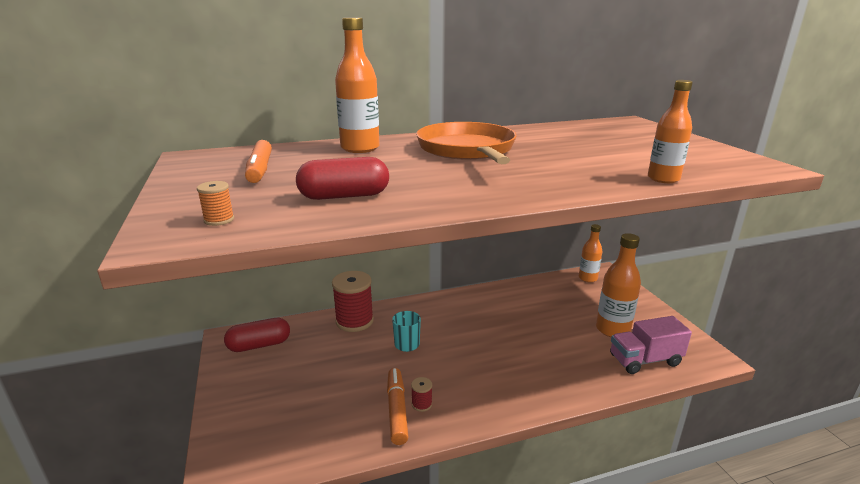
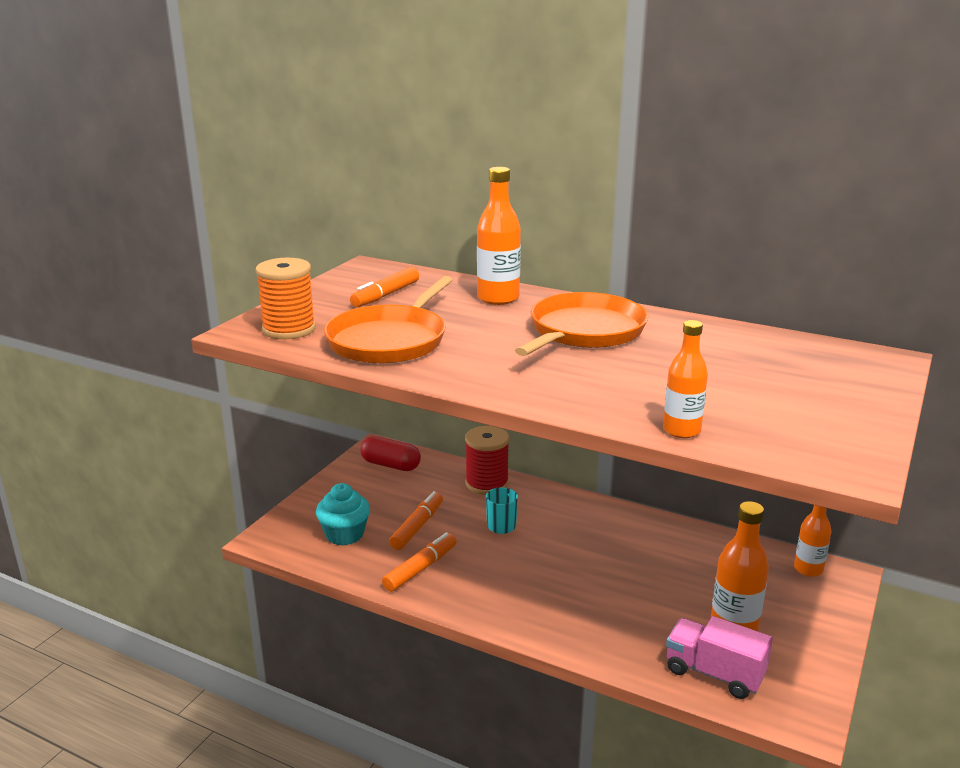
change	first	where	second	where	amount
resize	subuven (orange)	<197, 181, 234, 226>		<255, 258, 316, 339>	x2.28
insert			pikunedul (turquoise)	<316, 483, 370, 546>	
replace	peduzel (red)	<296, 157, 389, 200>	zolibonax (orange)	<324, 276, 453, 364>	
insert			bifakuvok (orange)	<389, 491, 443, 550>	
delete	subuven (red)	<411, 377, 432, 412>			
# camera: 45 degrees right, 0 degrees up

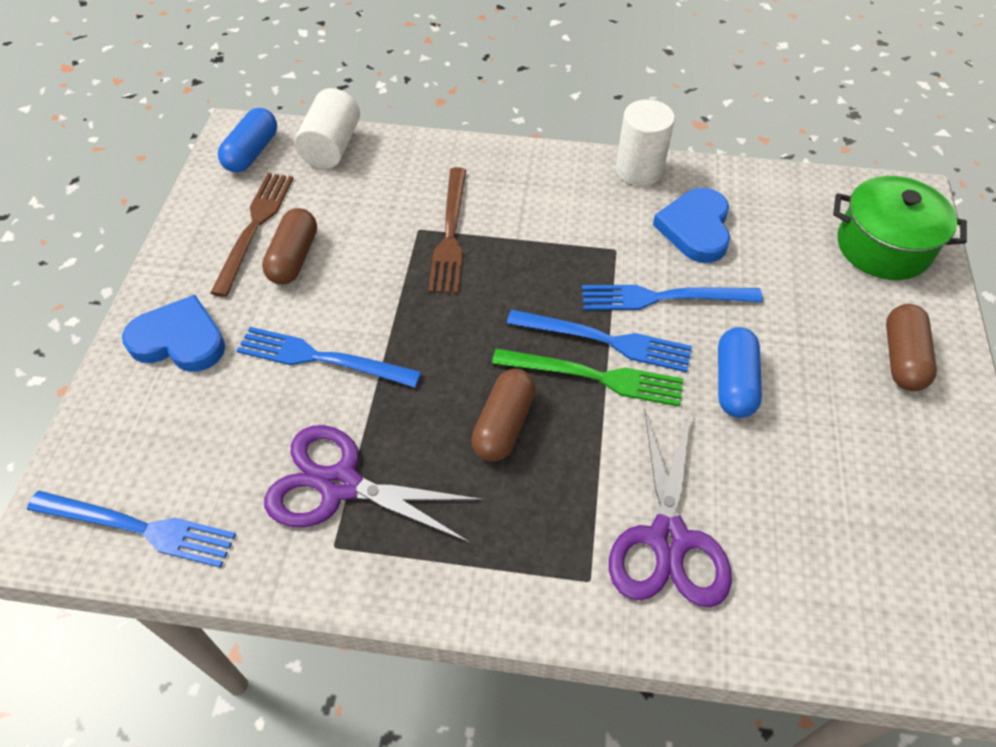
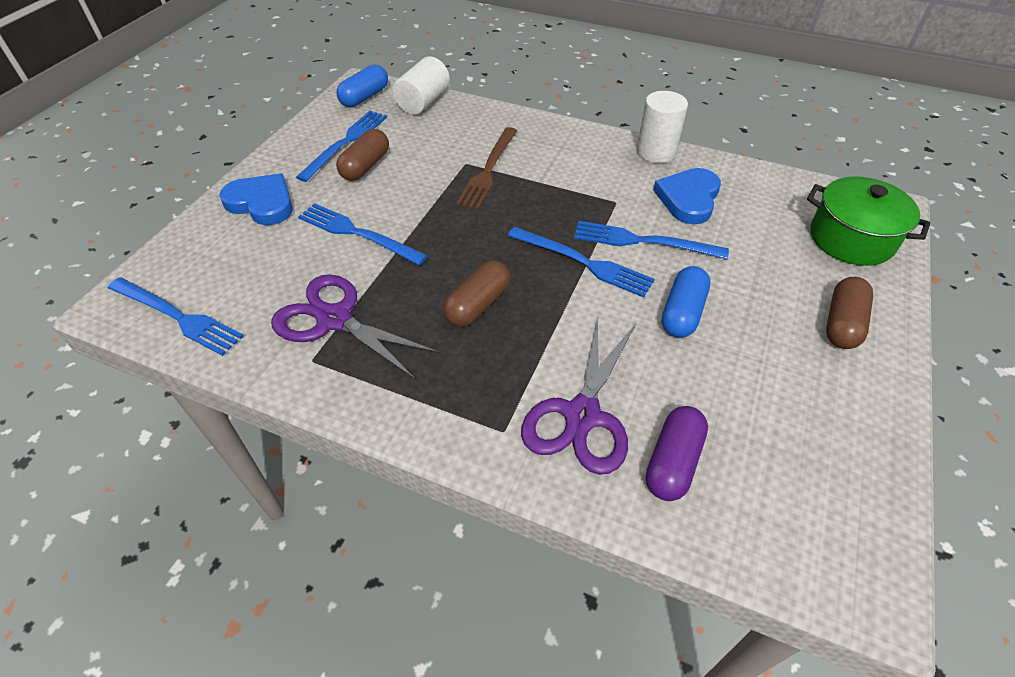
change	first	where	second	where	amount
recolor	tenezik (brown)	<210, 173, 293, 297>	tenezik (blue)	<296, 111, 387, 182>	
insert			peduzel (purple)	<646, 406, 708, 501>	
delete	tenezik (green)	<492, 348, 684, 407>			
# camera: 15 degrees right, 5 degrees down

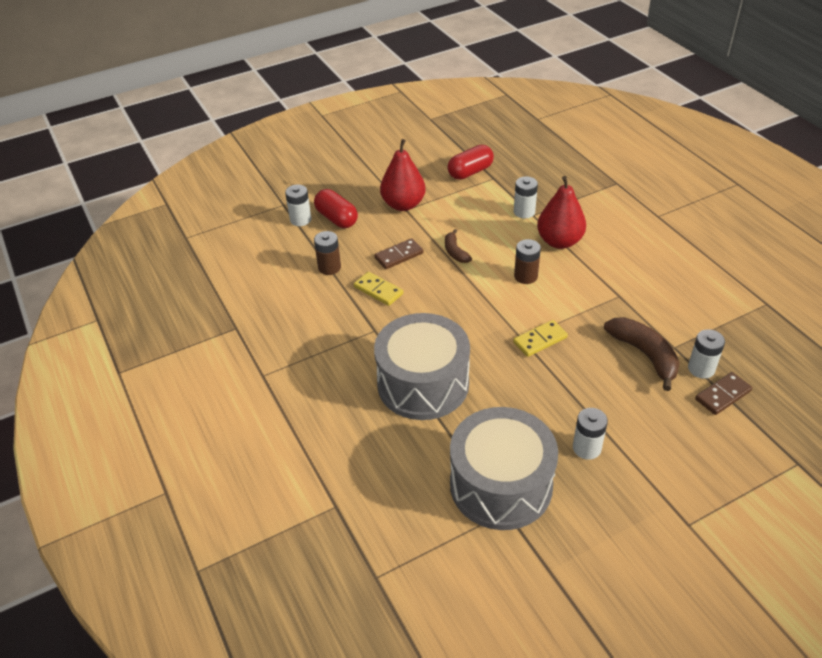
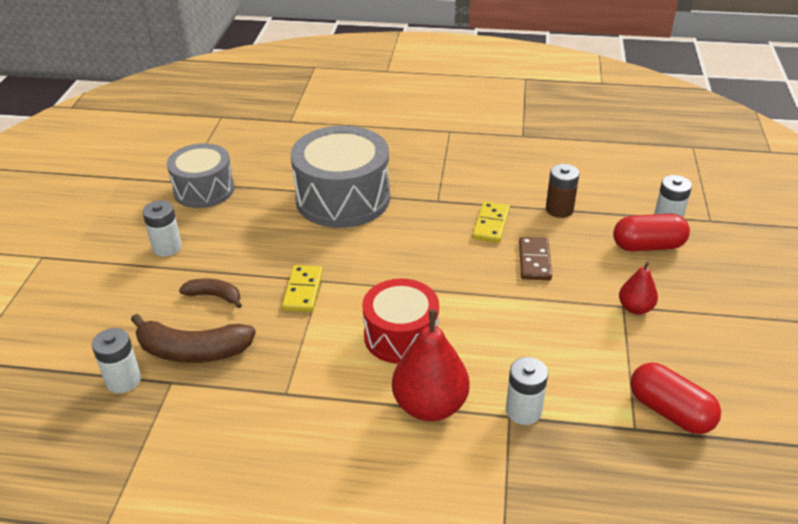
change	first	where	second	where	amount
resize	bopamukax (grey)	<450, 407, 558, 530>		<167, 143, 234, 208>	x0.65
move	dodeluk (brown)	<445, 229, 472, 263>		<179, 278, 242, 308>	
replace	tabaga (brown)	<514, 239, 541, 284>	bopamukax (red)	<362, 279, 439, 364>	
rotate	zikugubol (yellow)	<354, 272, 403, 306>		<472, 201, 510, 243>	60 degrees counterclockwise
resize	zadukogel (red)	<380, 139, 426, 211>		<619, 262, 658, 315>	x0.55
rotate	peduzel (red)	<448, 145, 494, 180>		<630, 362, 721, 434>	45 degrees counterclockwise
delete	zikugubol (brown)	<695, 372, 752, 415>			
# camera: 125 degrees right, 5 degrees down

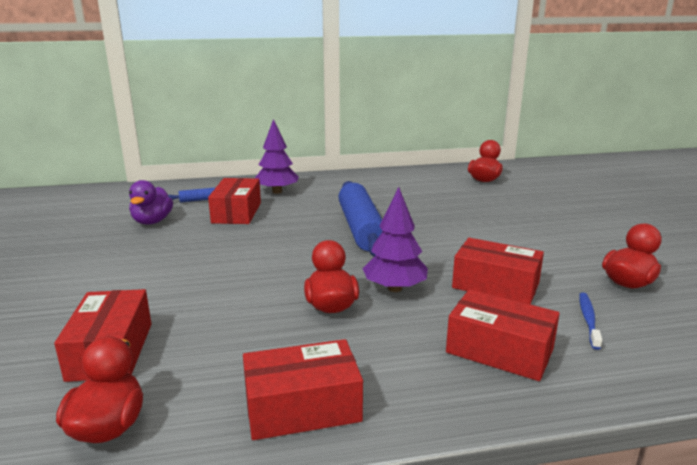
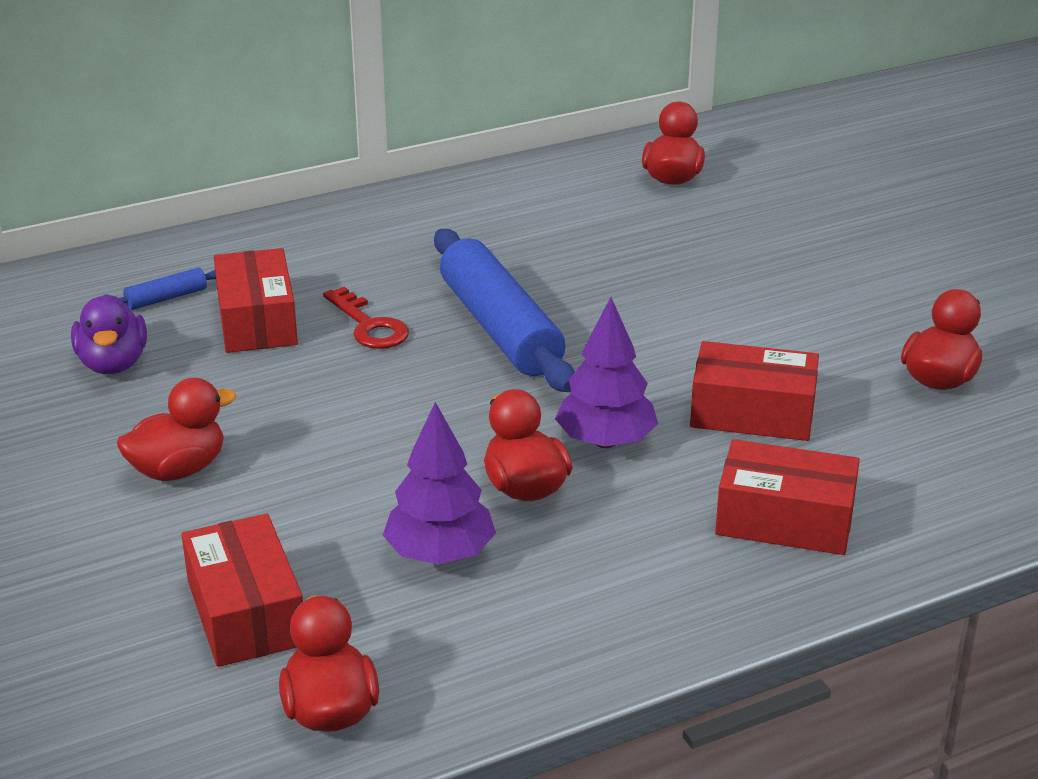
change	first	where	second	where	amount
insert			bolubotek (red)	<117, 378, 236, 481>	
insert			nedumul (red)	<323, 287, 409, 349>	
move	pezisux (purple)	<255, 119, 299, 194>		<383, 402, 496, 565>	
delete	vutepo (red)	<243, 339, 363, 440>			
delete	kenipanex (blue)	<579, 293, 602, 350>			
# camera: 15 degrees left, 10 degrees up

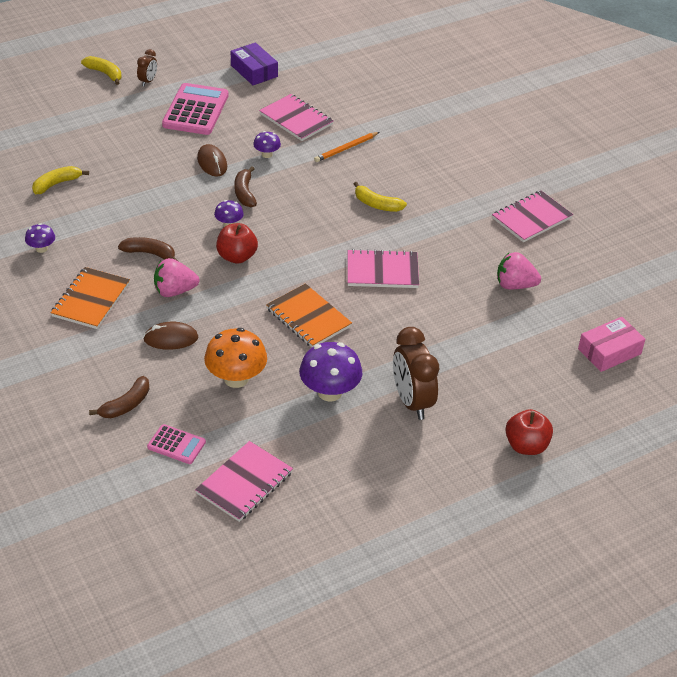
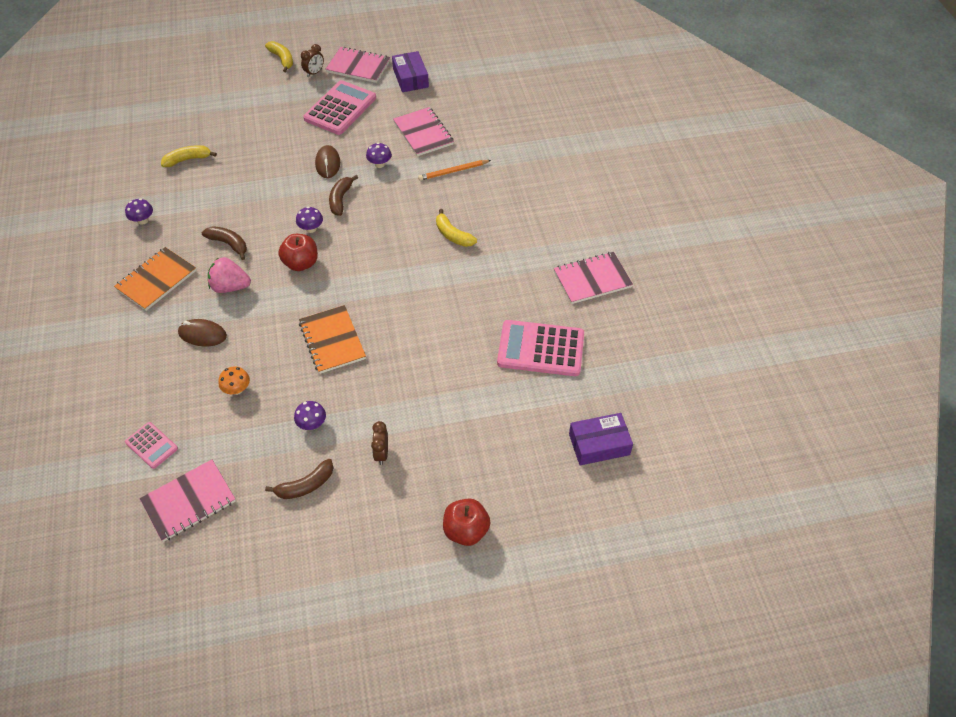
change	first	where	second	where	amount
resize	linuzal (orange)	<204, 328, 267, 388>		<218, 366, 250, 395>	x0.53
move	dodeluk (brown)	<89, 376, 149, 418>		<265, 459, 333, 499>	
resize	linuzal (purple)	<299, 342, 362, 402>		<294, 401, 326, 430>	x0.53
move	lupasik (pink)	<347, 249, 419, 288>		<326, 47, 390, 83>	
resize	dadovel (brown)	<393, 327, 439, 420>		<371, 421, 388, 465>	x0.51
replace	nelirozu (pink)	<497, 252, 541, 289>	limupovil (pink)	<497, 320, 584, 376>	
recolor	vutepo (pink)	<578, 317, 645, 372>	vutepo (purple)	<569, 413, 633, 465>	
# camera: 20 degrees right, 10 degrees up

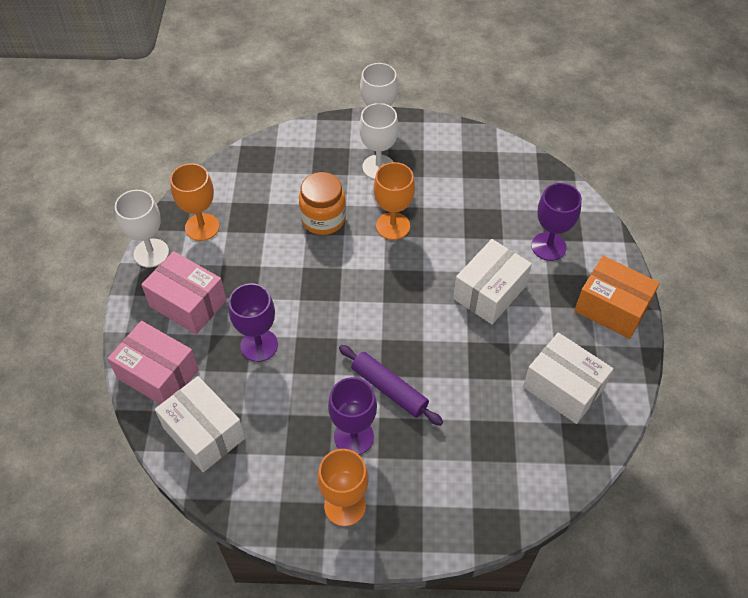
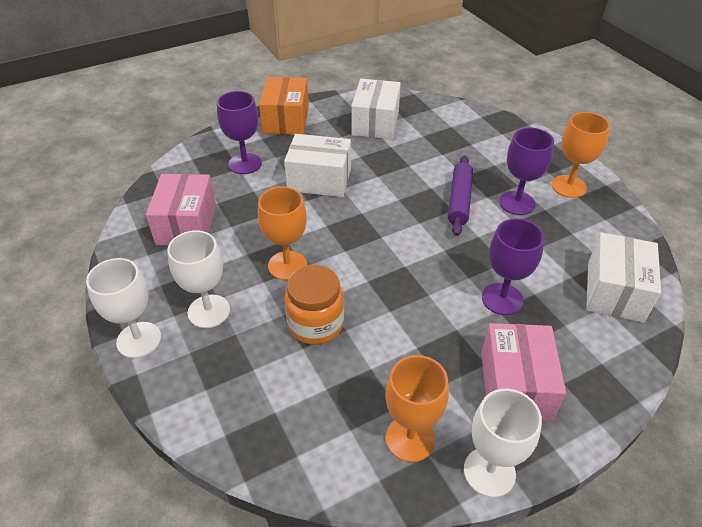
change	first	where	second	where	amount
move	vutepo (pink)	<108, 321, 199, 404>		<146, 174, 216, 245>	
# camera: 120 degrees left, 10 degrees down

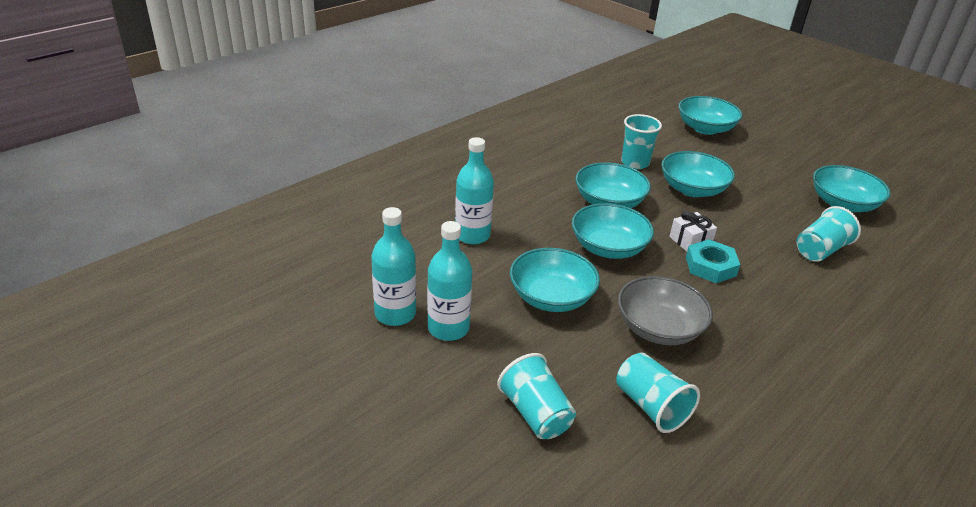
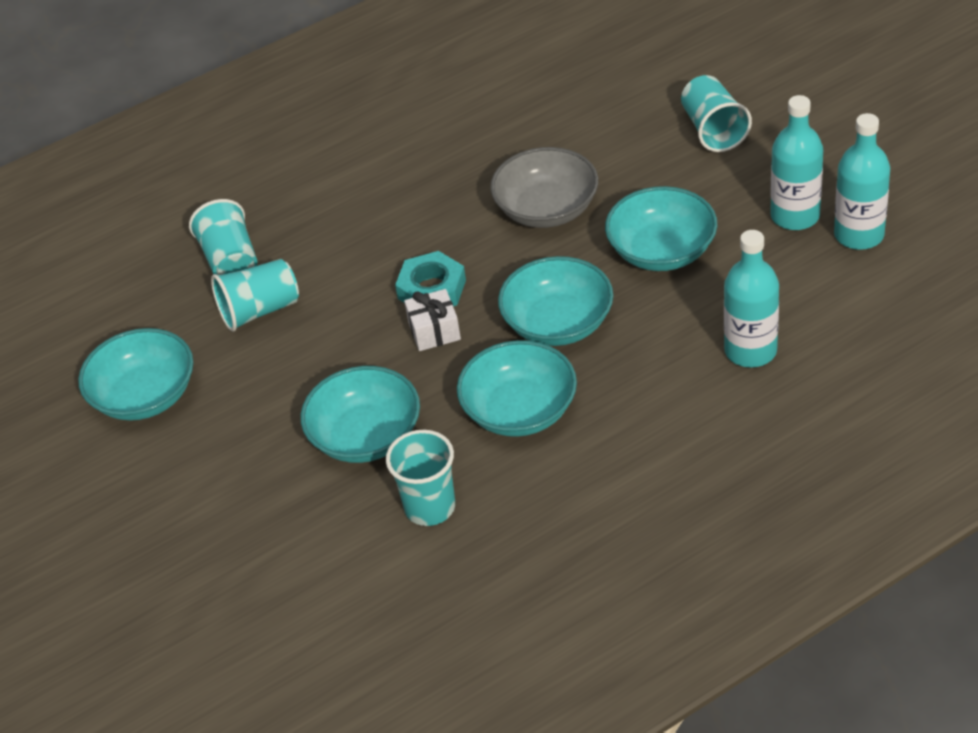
change	first	where	second	where	amount
move	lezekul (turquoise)	<616, 353, 700, 433>		<189, 199, 257, 275>	
delete	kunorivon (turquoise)	<678, 96, 743, 135>			
# camera: 160 degrees left, 10 degrees up

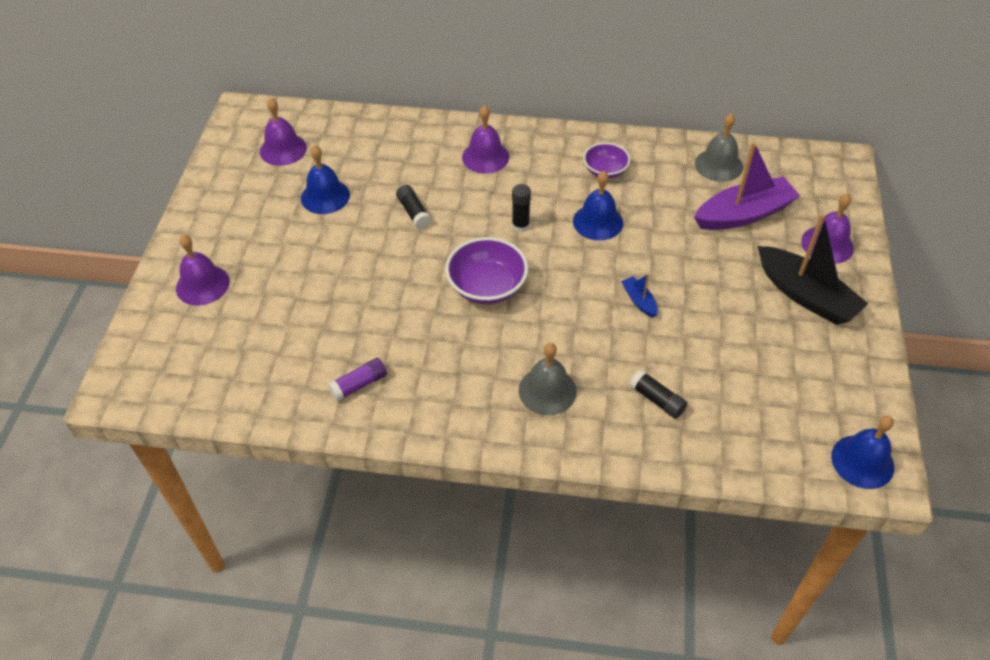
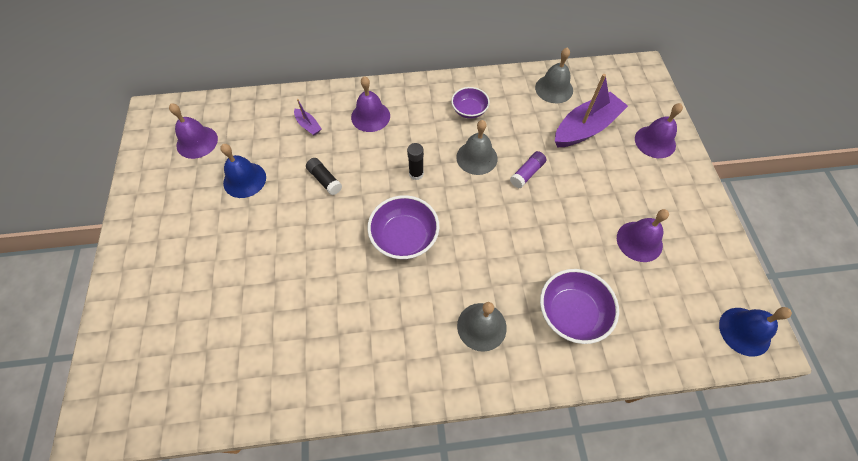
change	first	where	second	where	amount
insert			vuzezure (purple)	<294, 99, 321, 135>	
recolor	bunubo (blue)	<573, 171, 623, 241>	bunubo (grey)	<456, 120, 498, 175>	
move	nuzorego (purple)	<328, 358, 387, 401>		<510, 151, 546, 188>	
replace	nuzorego (black)	<629, 370, 688, 419>	kunorivon (purple)	<540, 269, 619, 344>	
move	bunubo (purple)	<176, 235, 229, 306>		<617, 209, 669, 262>	
delete	vuzezure (blue)	<621, 274, 658, 318>			
delete	vuzezure (black)	<758, 214, 868, 325>			
# camera: 15 degrees left, 10 degrees up

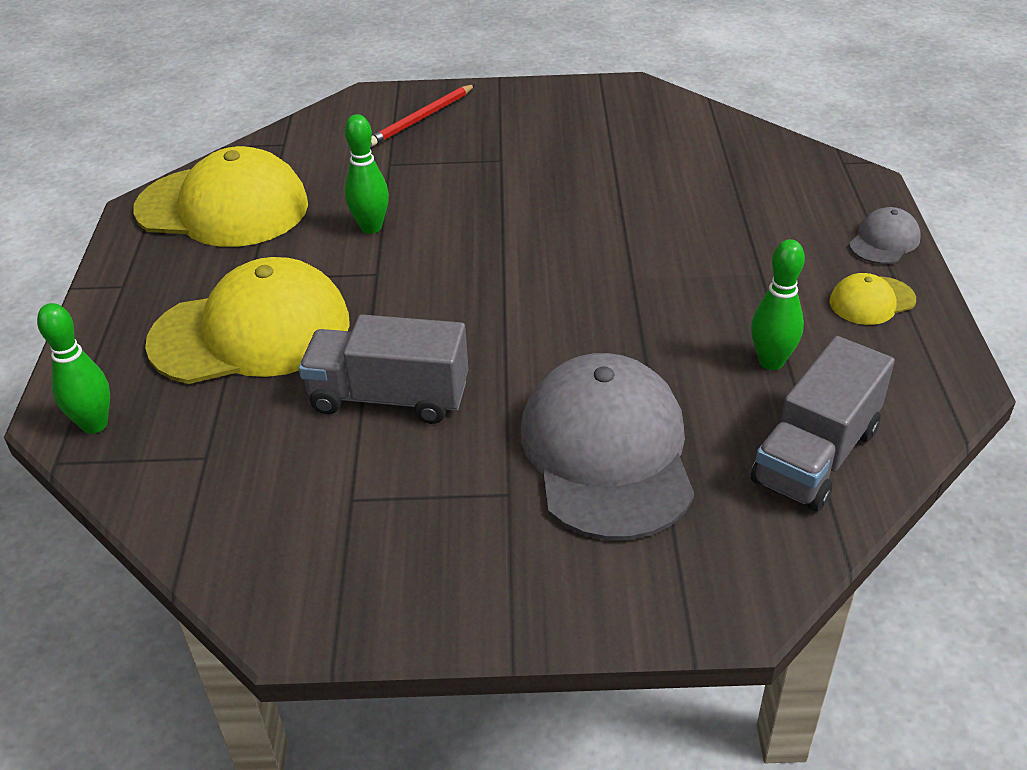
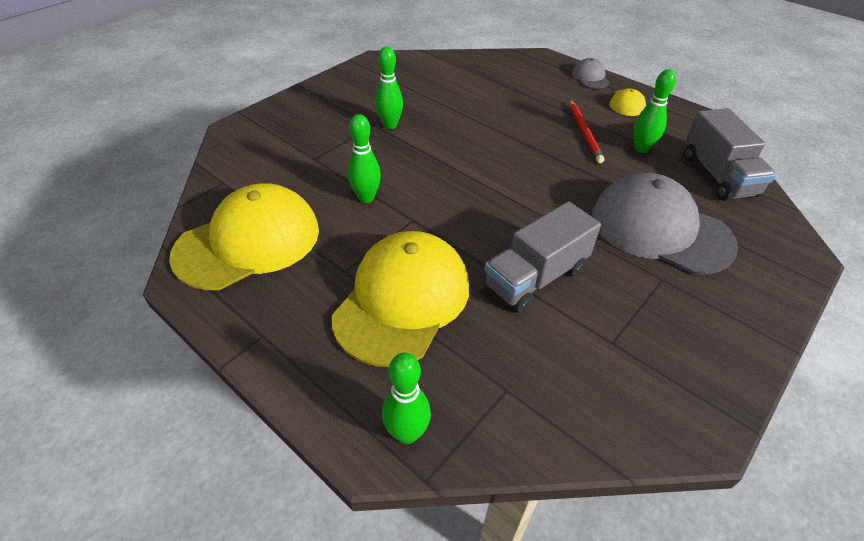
change	first	where	second	where	amount
insert			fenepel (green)	<375, 47, 403, 129>	
move	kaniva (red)	<370, 84, 475, 147>		<569, 99, 604, 163>	
# camera: 50 degrees left, 5 degrees up

